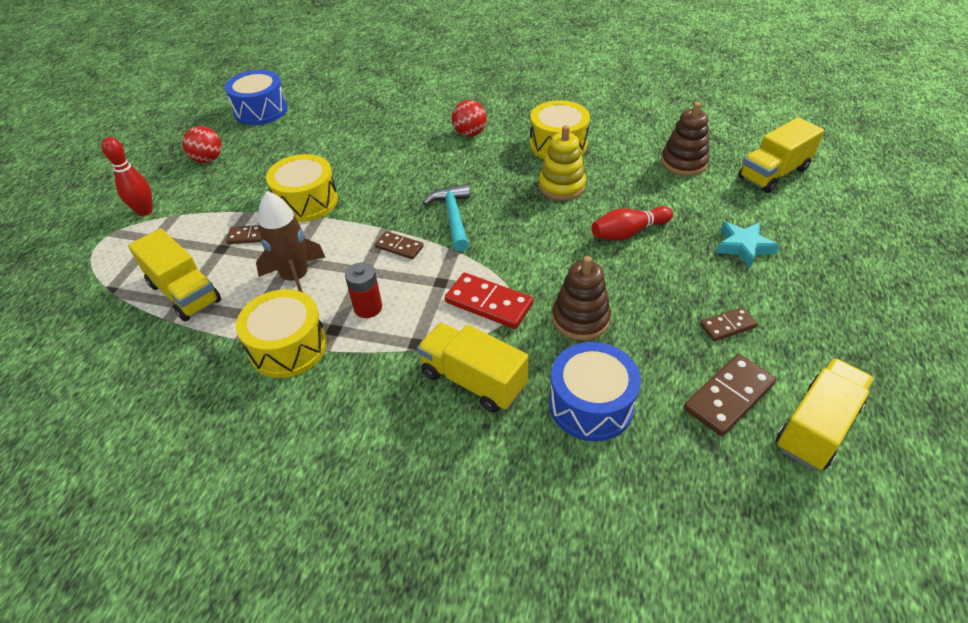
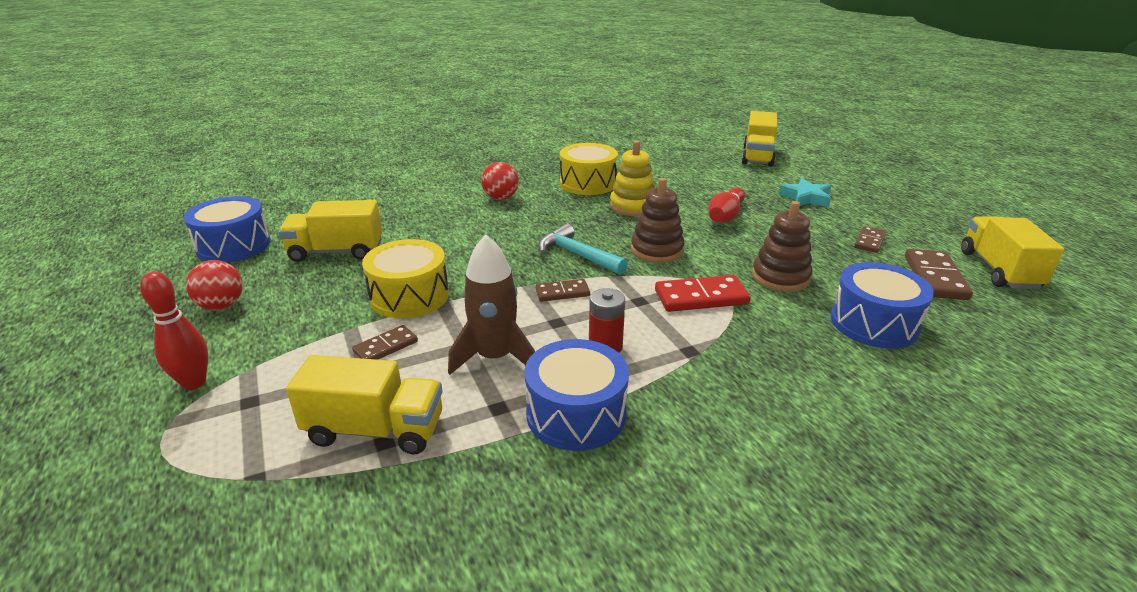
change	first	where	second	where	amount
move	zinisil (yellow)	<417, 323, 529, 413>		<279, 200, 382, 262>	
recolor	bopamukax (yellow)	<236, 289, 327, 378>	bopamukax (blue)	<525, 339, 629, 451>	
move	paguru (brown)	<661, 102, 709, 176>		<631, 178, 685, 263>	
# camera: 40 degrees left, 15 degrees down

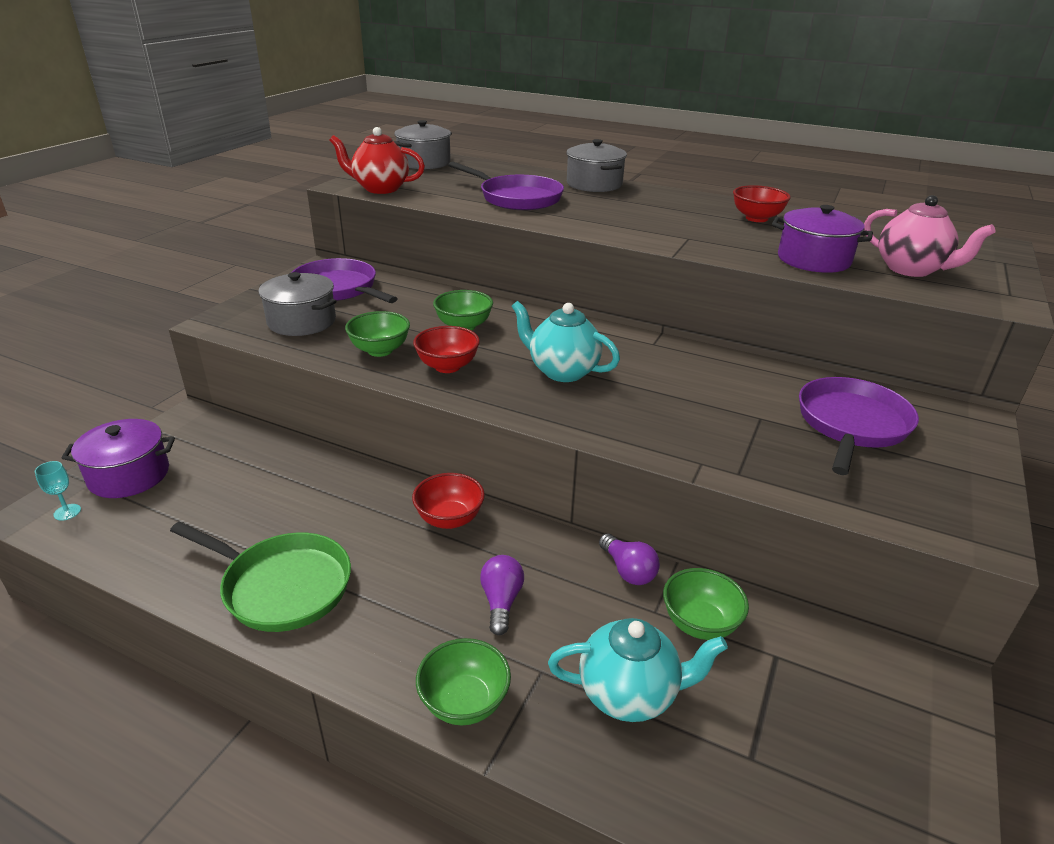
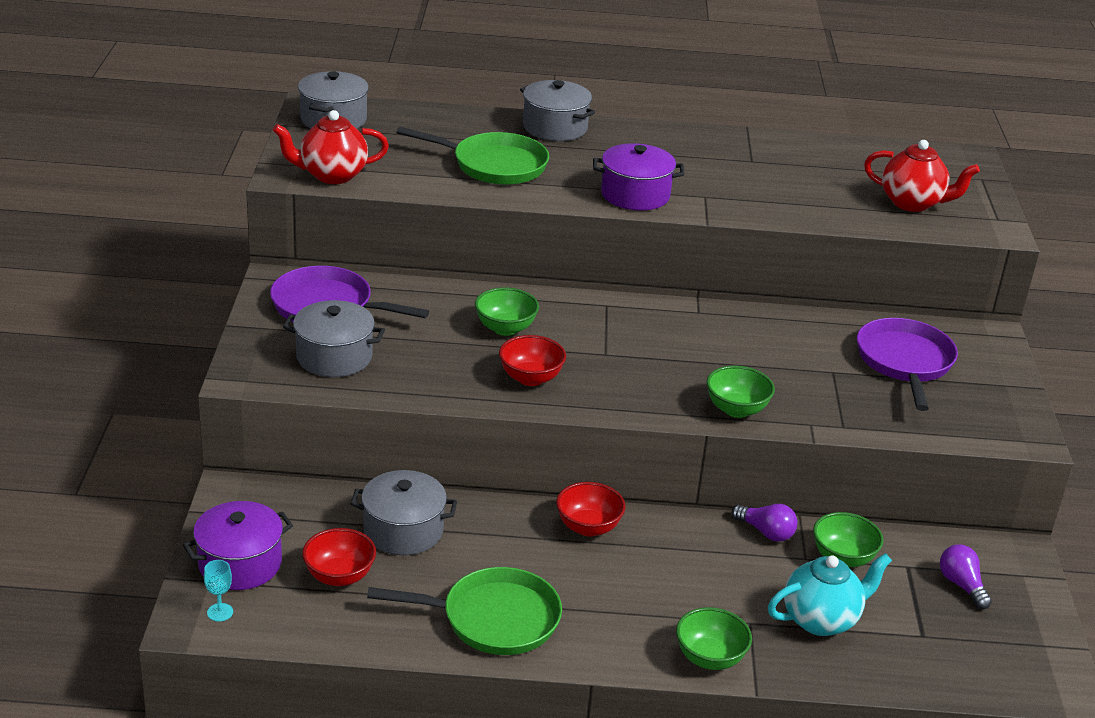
change	first	where	second	where	amount
move	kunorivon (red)	<733, 185, 791, 222>		<302, 528, 376, 586>	
insert			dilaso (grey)	<351, 470, 457, 555>	
recolor	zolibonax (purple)	<448, 161, 564, 210>	zolibonax (green)	<396, 127, 549, 185>	
move	dilaso (purple)	<772, 205, 873, 273>		<593, 143, 685, 211>	
move	kunorivon (green)	<345, 311, 410, 357>		<706, 365, 775, 418>	
recolor	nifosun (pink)	<864, 195, 996, 277>	nifosun (red)	<864, 140, 980, 212>	
move	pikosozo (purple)	<480, 555, 524, 635>		<940, 544, 992, 609>	
delete	nifosun (turquoise)	<511, 301, 620, 382>			
# camera: 25 degrees left, 0 degrees up

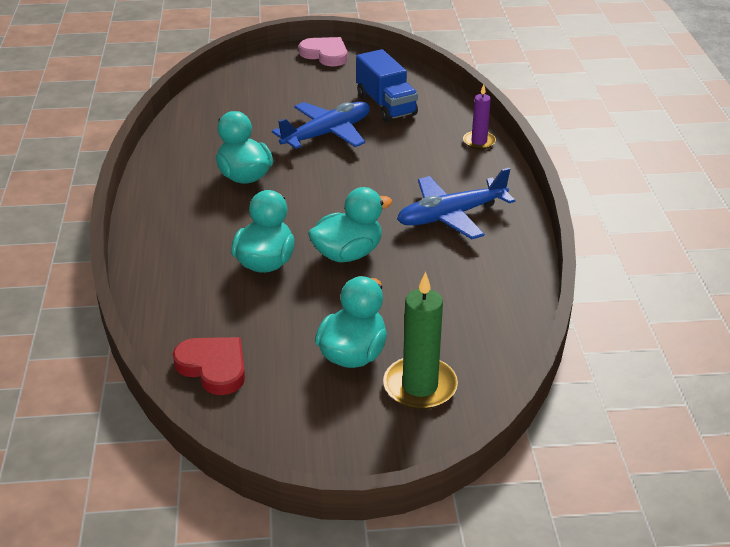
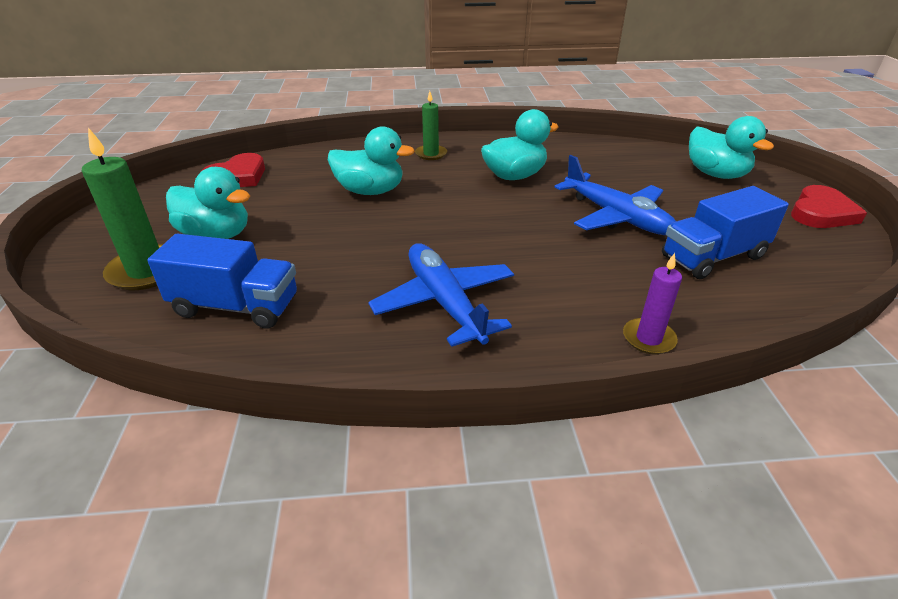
change	first	where	second	where	amount
insert			zinisil (blue)	<147, 234, 297, 329>	
insert			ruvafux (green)	<415, 91, 447, 160>	
move	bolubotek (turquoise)	<308, 187, 393, 262>		<689, 116, 774, 179>	
recolor	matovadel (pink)	<299, 37, 348, 66>	matovadel (red)	<791, 185, 867, 228>	
# camera: 90 degrees right, 0 degrees up

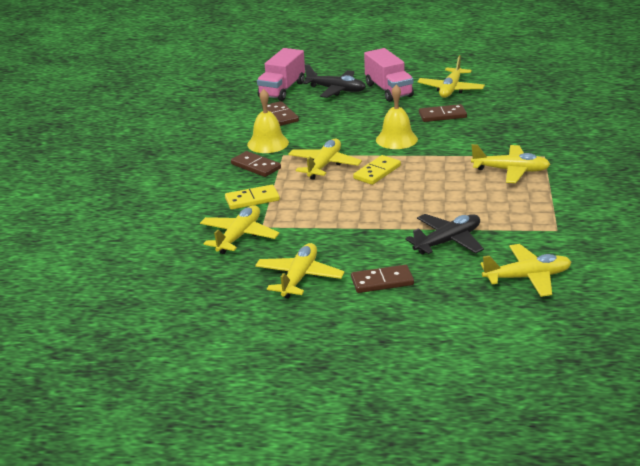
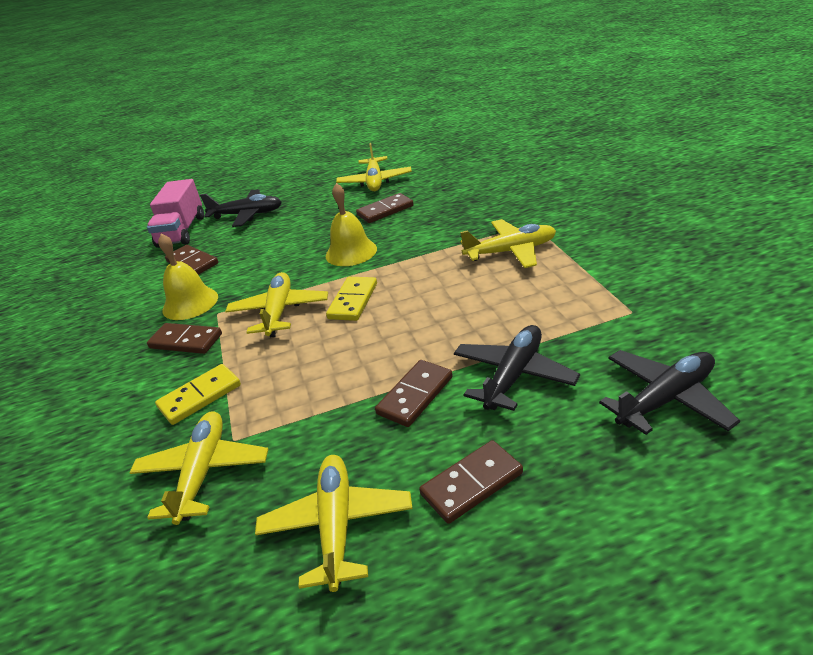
change	first	where	second	where	amount
insert			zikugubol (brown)	<375, 360, 453, 427>	
recolor	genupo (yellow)	<480, 244, 572, 297>	genupo (black)	<599, 350, 740, 435>	
delete	zinisil (pink)	<364, 48, 414, 102>			
# camera: 20 degrees left, 5 degrees up

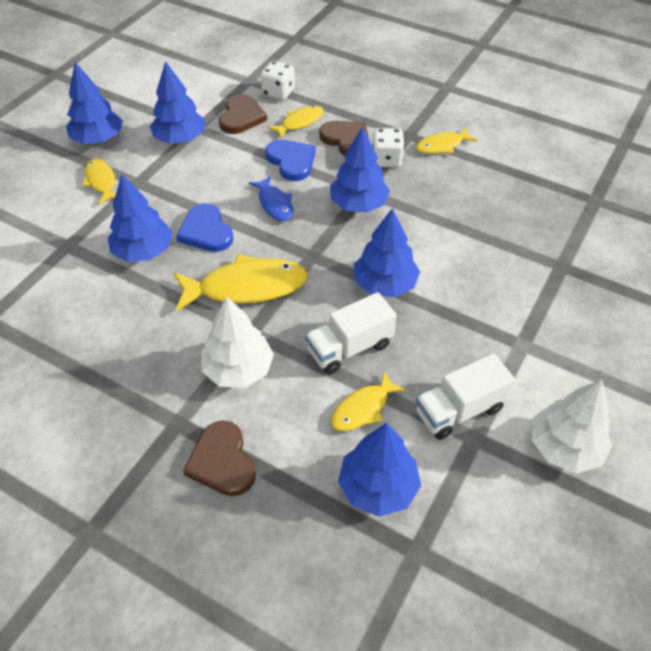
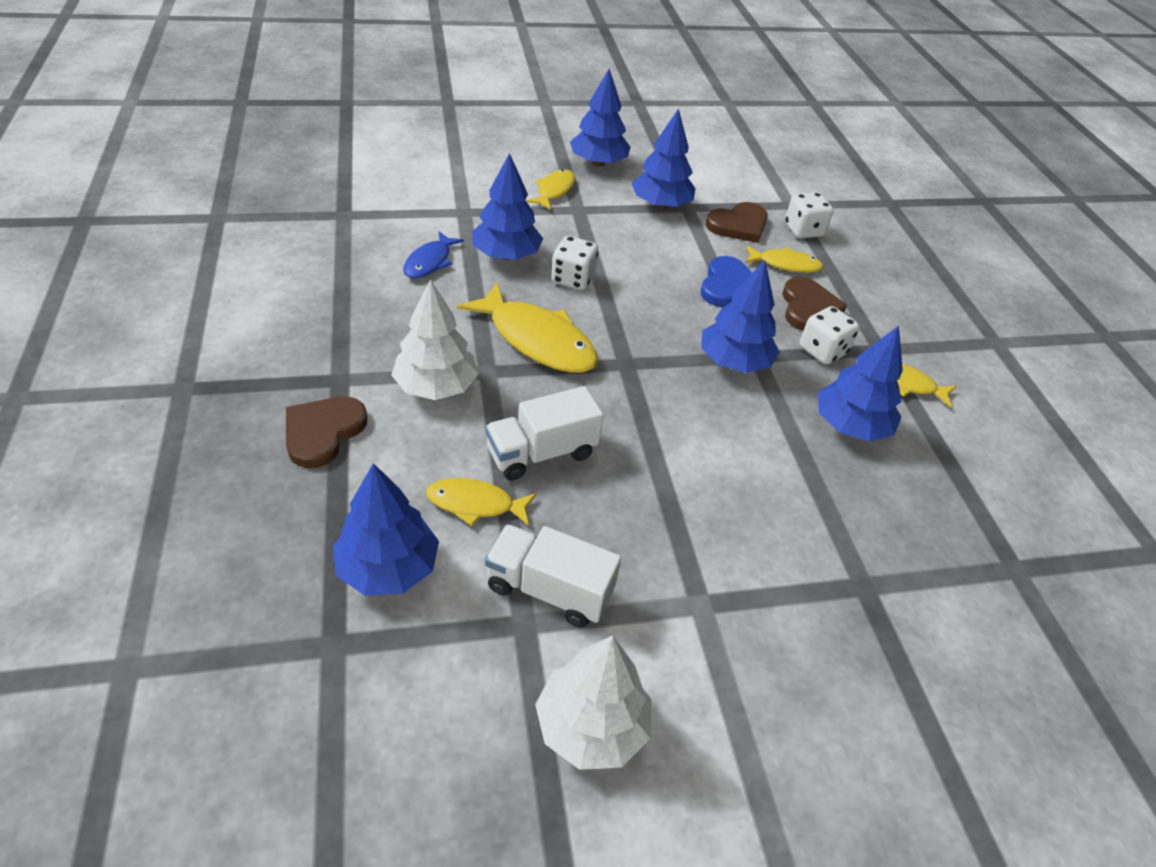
change	first	where	second	where	amount
move	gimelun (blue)	<249, 176, 293, 221>		<403, 231, 464, 279>	
rotate	zinisil (white)	<305, 292, 397, 374>		<485, 386, 604, 481>	45 degrees counterclockwise
replace	matovadel (blue)	<176, 203, 234, 252>	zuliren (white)	<551, 236, 599, 290>	
move	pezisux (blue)	<354, 208, 420, 298>		<818, 325, 903, 442>	
# camera: 45 degrees right, 5 degrees down

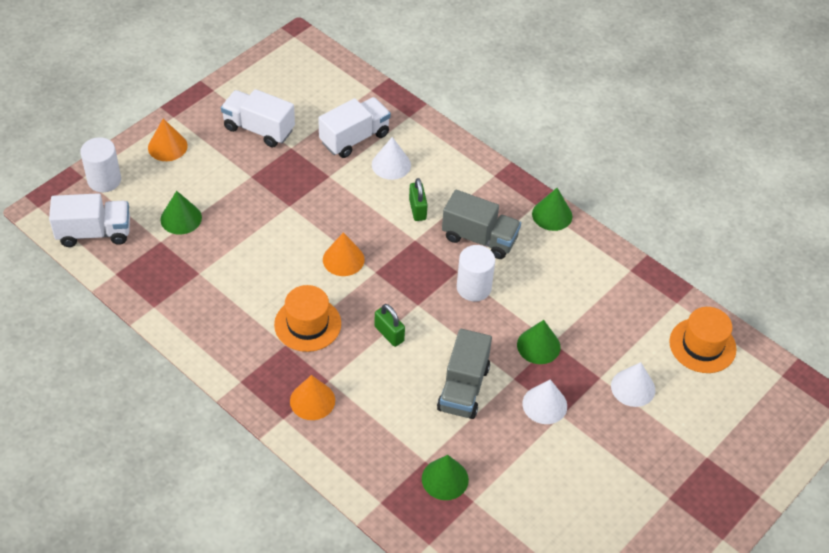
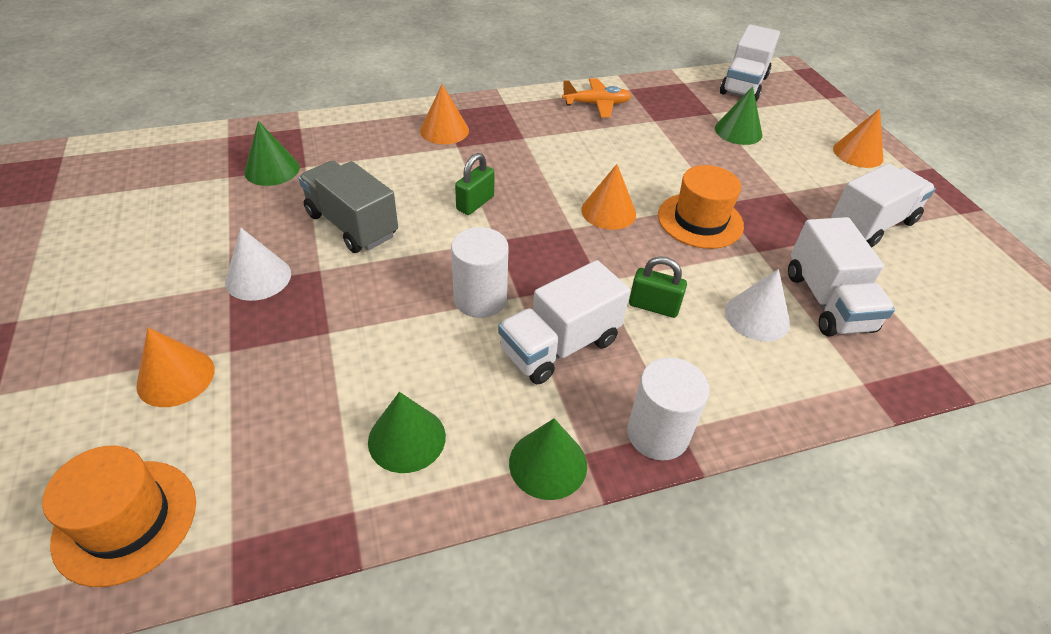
change	first	where	second	where	amount
recolor	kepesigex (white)	<611, 362, 655, 407>	kepesigex (orange)	<136, 328, 215, 407>	
move	kepesigex (green)	<517, 320, 561, 364>		<368, 392, 446, 473>	
rotate	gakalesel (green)	<374, 304, 405, 347>		<455, 153, 495, 215>	45 degrees counterclockwise
recolor	zinisil (grey)	<442, 190, 521, 259>	zinisil (white)	<498, 260, 630, 384>	
insert			genupo (orange)	<562, 78, 631, 118>	
move	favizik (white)	<80, 137, 121, 192>		<627, 357, 710, 461>	
move	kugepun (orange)	<274, 285, 341, 352>		<658, 165, 744, 249>	
# camera: 120 degrees right, 5 degrees down

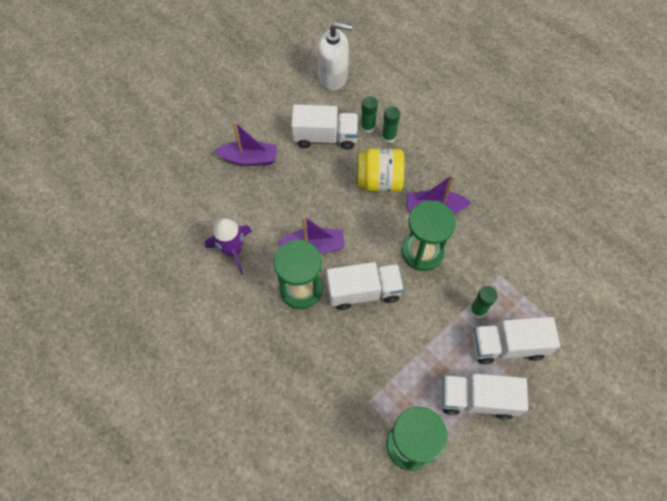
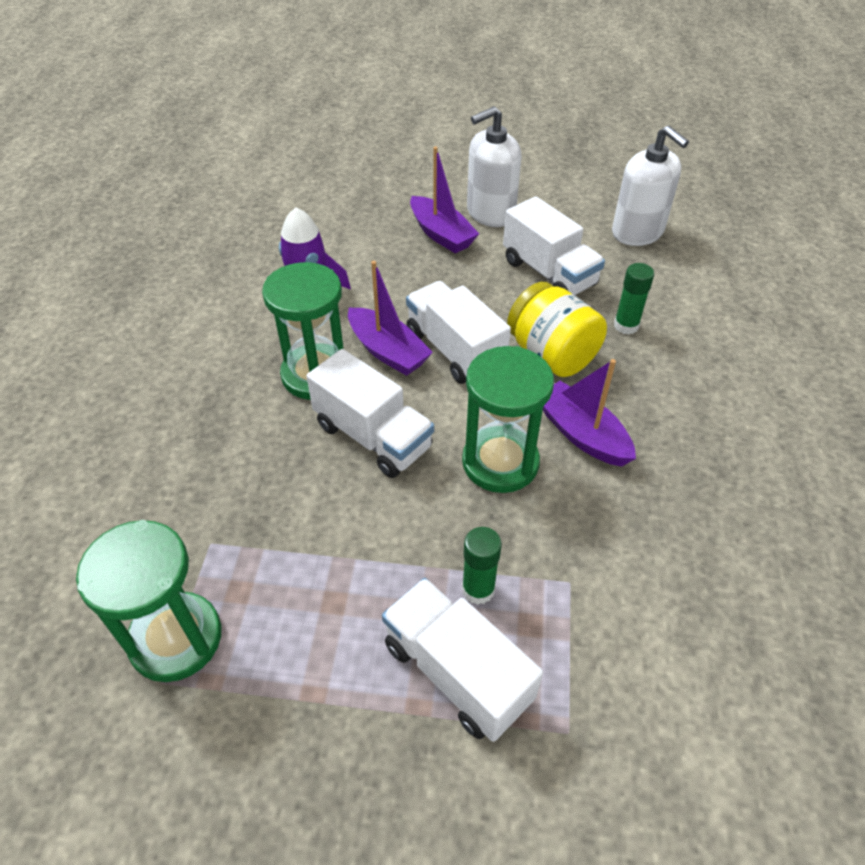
change	first	where	second	where	amount
move	zinisil (white)	<441, 374, 528, 420>		<406, 281, 511, 384>	
insert			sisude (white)	<467, 106, 522, 227>	
delete	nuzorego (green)	<361, 96, 378, 133>			
# camera: 50 degrees right, 15 degrees down

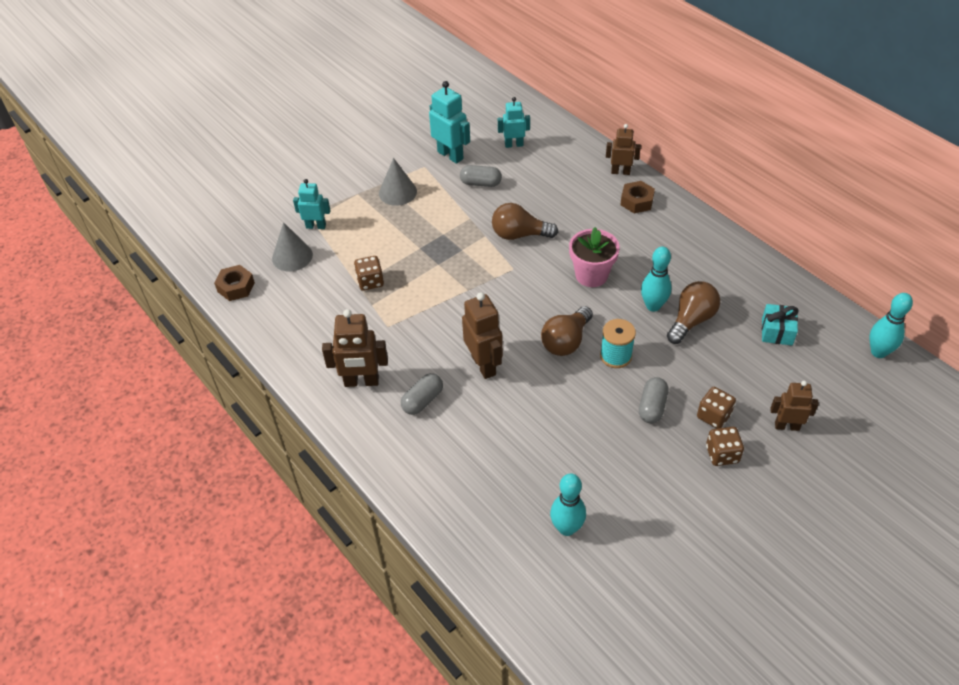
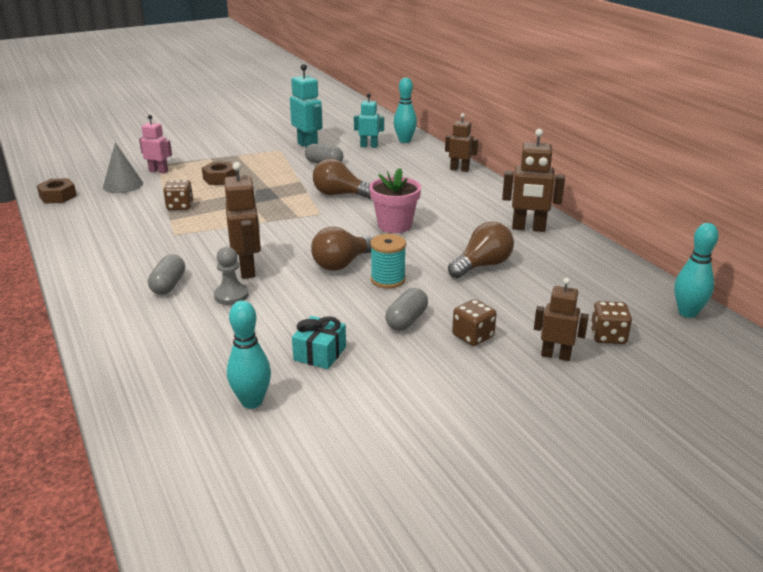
change	first	where	second	where	amount
recolor	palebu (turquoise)	<293, 179, 331, 229>	palebu (pink)	<139, 115, 172, 174>	
rotate	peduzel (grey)	<401, 373, 443, 415>		<148, 254, 185, 295>	45 degrees counterclockwise
move	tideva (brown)	<620, 181, 655, 213>		<202, 162, 236, 185>	
insert			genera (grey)	<214, 247, 249, 305>	
move	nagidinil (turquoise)	<762, 304, 799, 345>		<292, 316, 346, 369>	
move	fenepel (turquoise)	<641, 247, 672, 312>		<394, 78, 417, 143>	
move	palebu (brown)	<322, 309, 388, 387>		<502, 129, 565, 232>	
move	zuliren (brown)	<706, 427, 744, 466>		<591, 301, 632, 344>	
delete	kepesigex (grey)	<379, 158, 417, 206>			
# camera: 10 degrees right, 20 degrees down

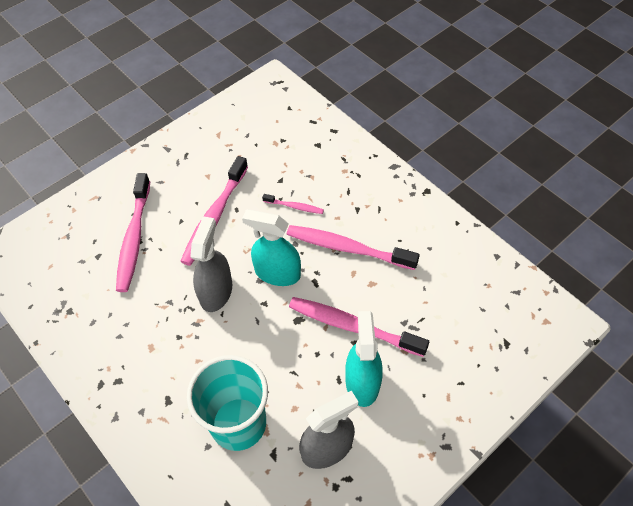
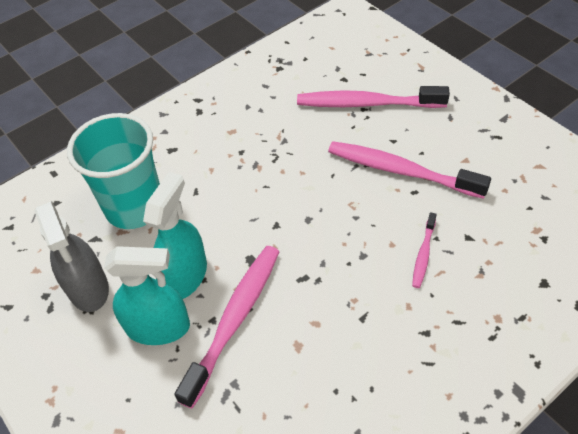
change	first	where	second	where	amount
move	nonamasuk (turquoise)	<242, 209, 301, 286>		<143, 172, 207, 299>	
delete	nonamasuk (grey)	<190, 216, 232, 312>			
delete	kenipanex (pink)	<286, 225, 420, 270>			
# camera: 95 degrees right, 5 degrees down

